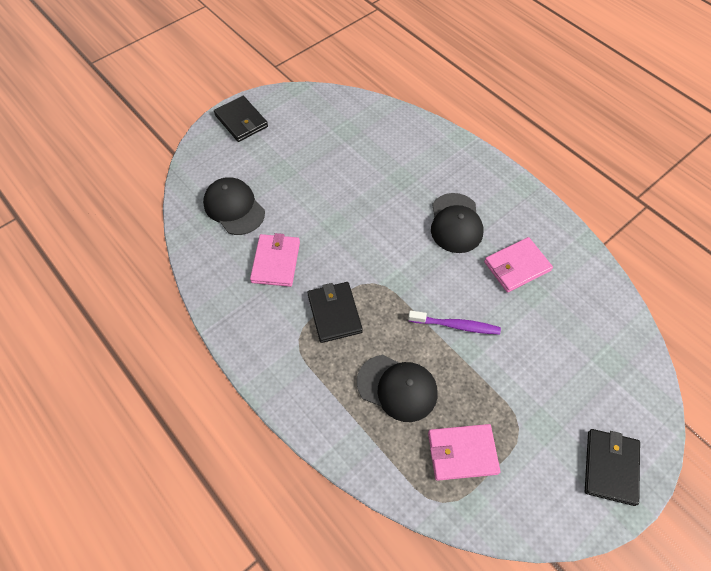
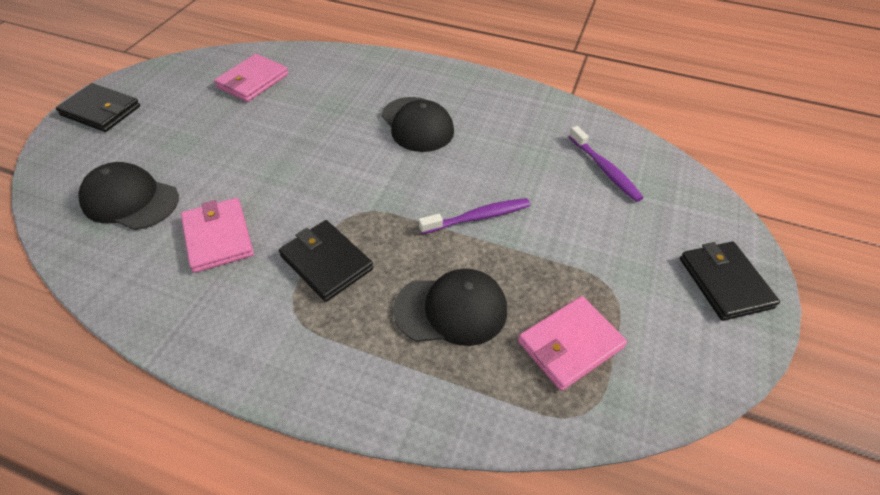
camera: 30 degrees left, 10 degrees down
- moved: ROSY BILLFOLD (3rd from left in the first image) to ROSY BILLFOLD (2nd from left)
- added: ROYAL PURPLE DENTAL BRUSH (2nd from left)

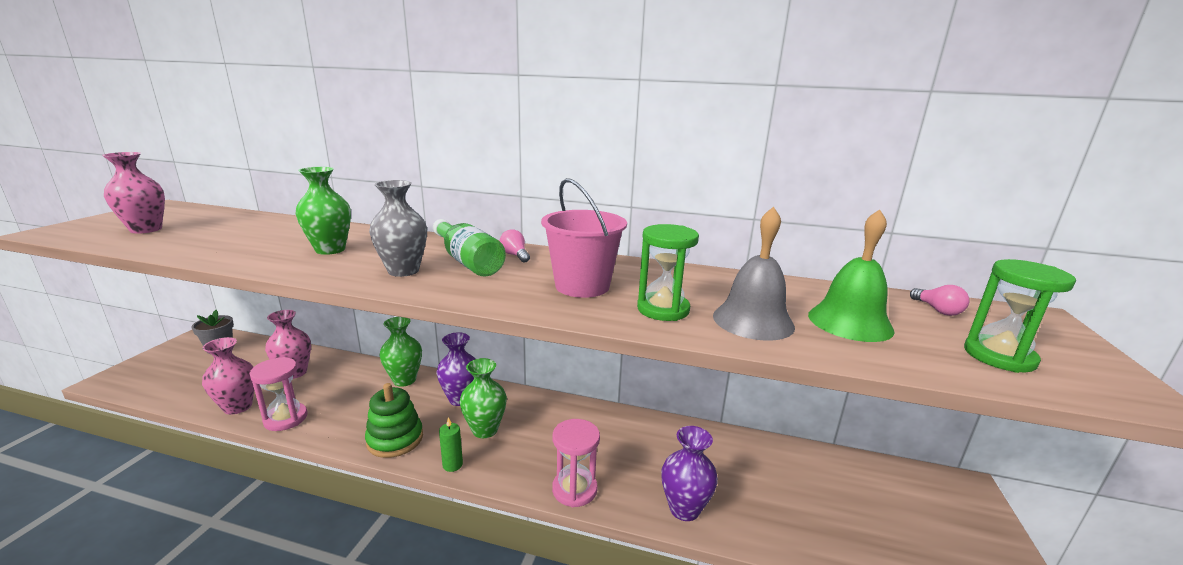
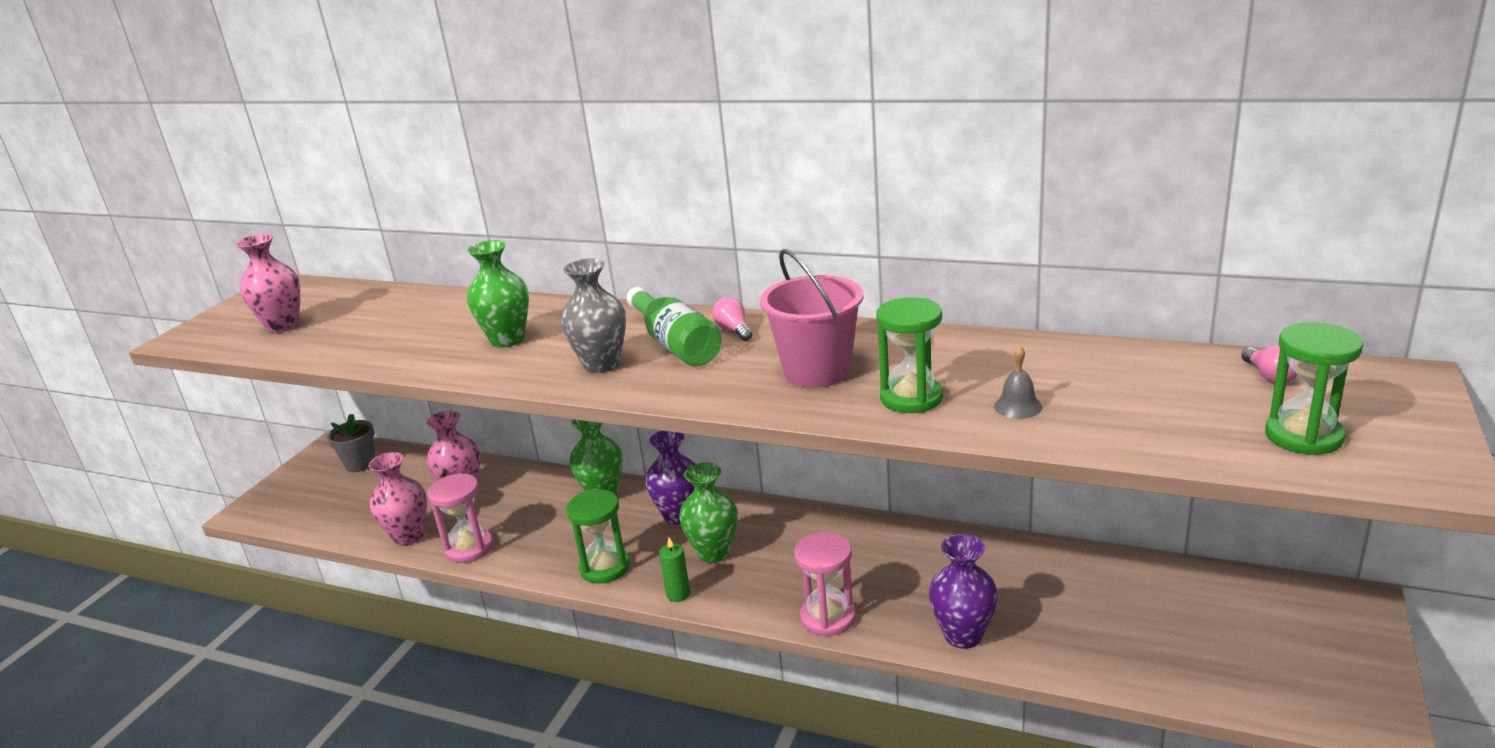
camera: 10 degrees right, 5 degrees up
- replaced: LEAF-GREEN STACKING TOY to LEAF-GREEN SANDGLASS (1st from left)
- resized: GRAY HAND BELL x0.49
- removed: LEAF-GREEN HAND BELL

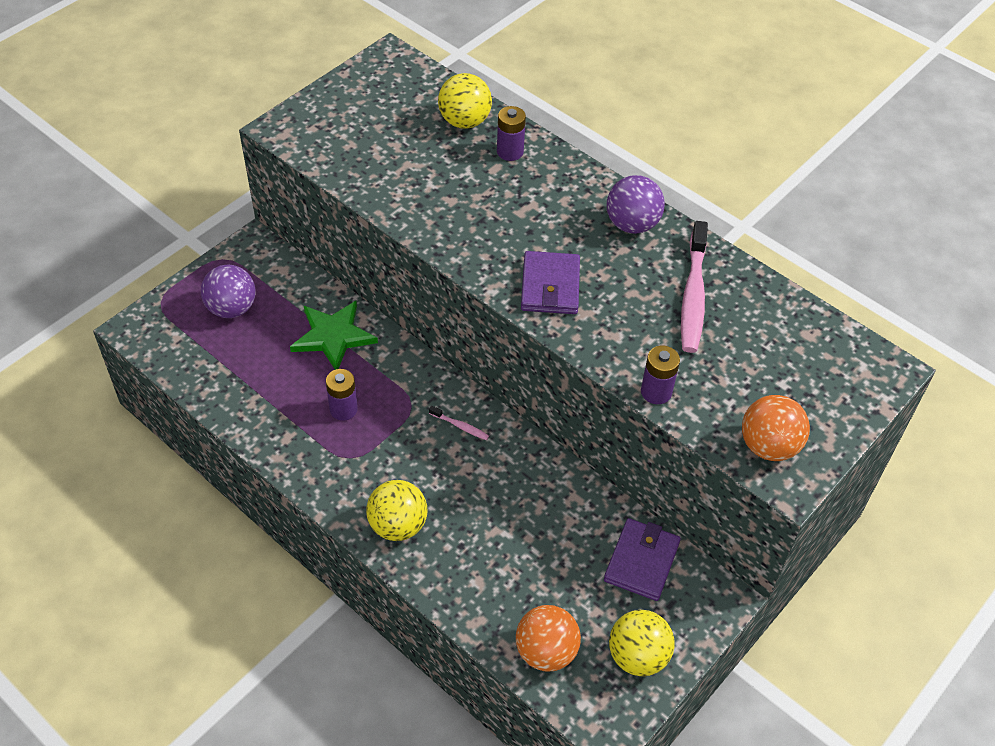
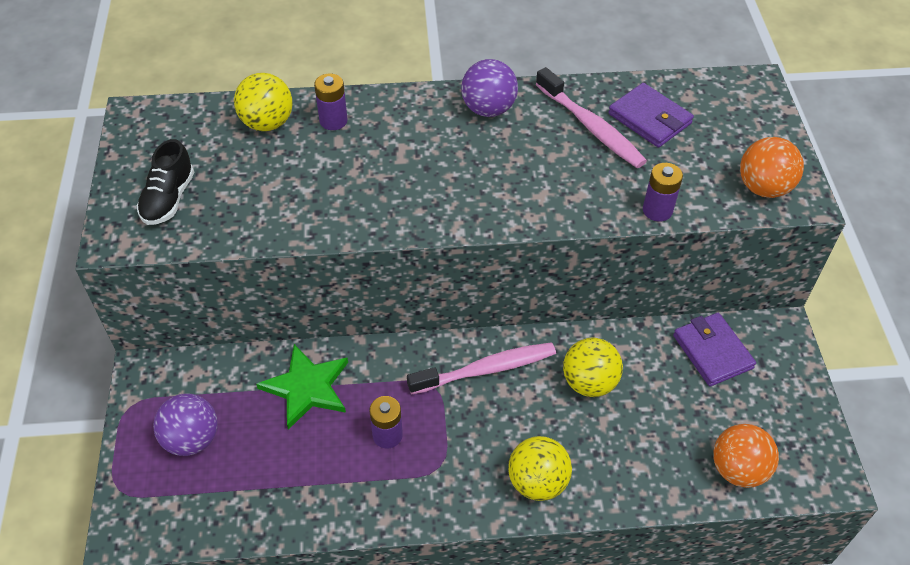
camera: 45 degrees left, 0 degrees up
- added: JET-BLACK SNEAKER
- resized: ROSY DENTAL BRUSH (1st from left) x2.27
- moved: YELLOW BALL (3rd from left)
- moved: ROYAL PURPLE BILLFOLD (1st from left)

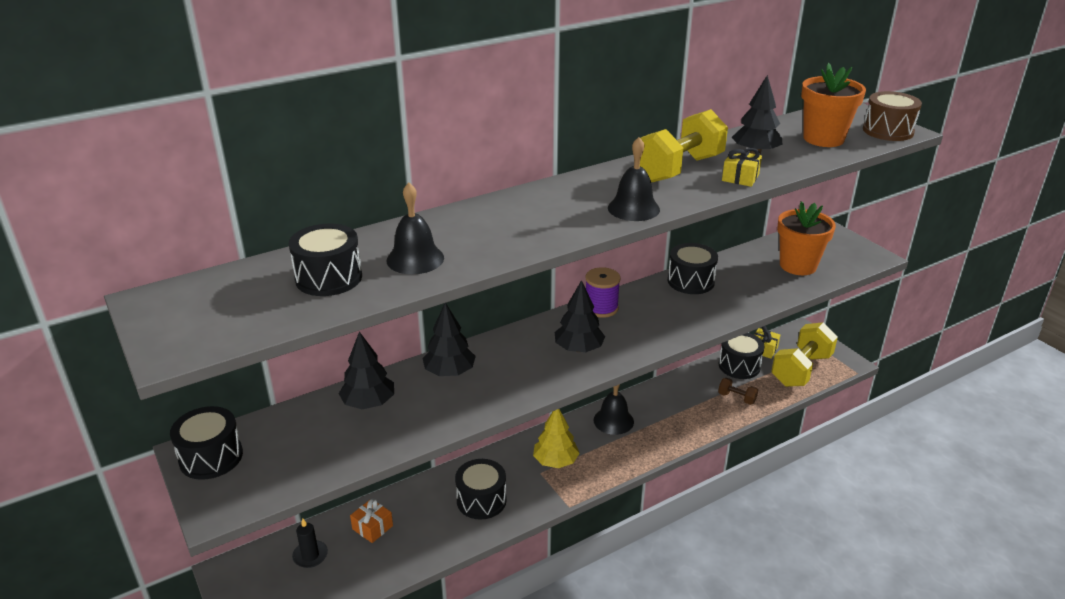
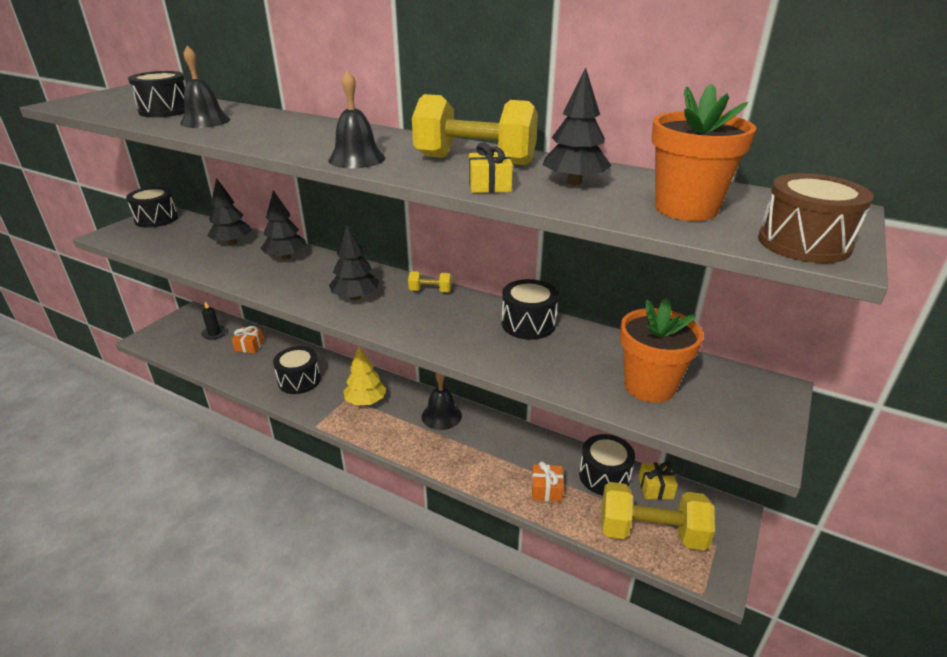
camera: 60 degrees right, 0 degrees up
- replaced: ROYAL PURPLE SPOOL to YELLOW DUMBBELL (1st from left)
- replaced: RUSSET DUMBBELL to BRIGHT ORANGE WRAPPED GIFT (2nd from left)

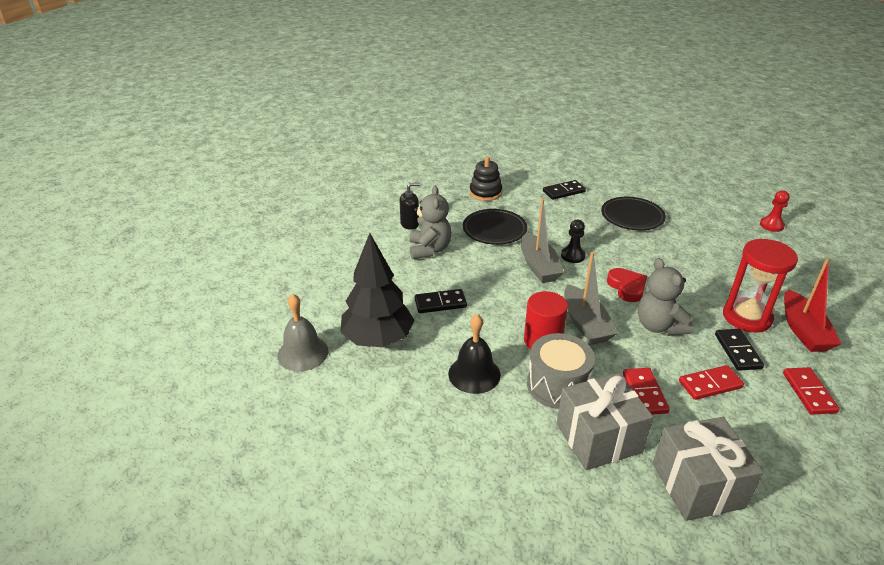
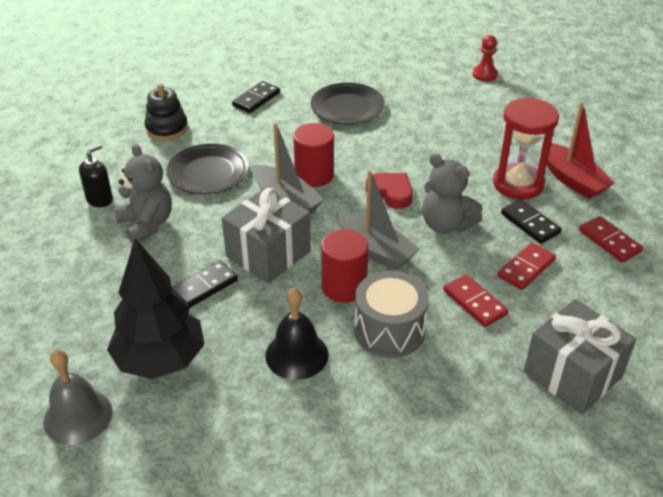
camera: 30 degrees left, 5 degrees up
- moved: GRAY WRAPPED GIFT (1st from left)
- replaced: JET-BLACK GAME PAWN to SCARLET SOLID CYLINDER (1st from left)

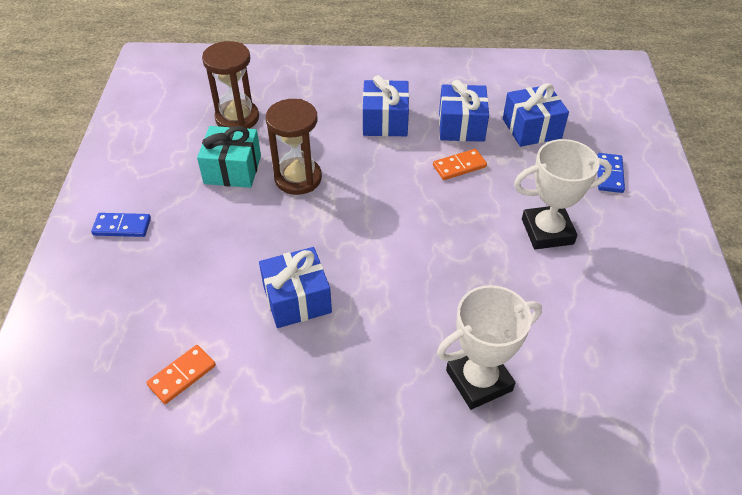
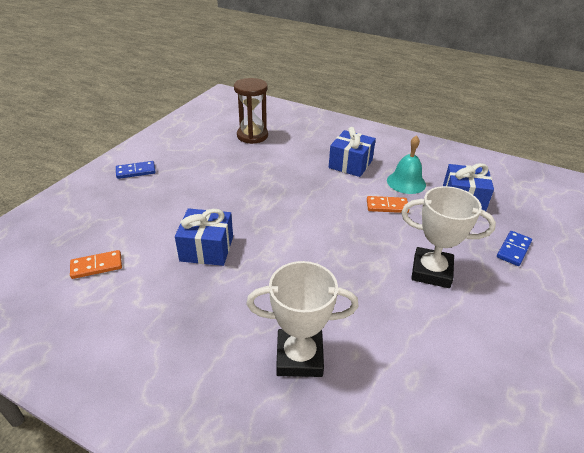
camera: 25 degrees right, 10 degrees down
- turned: BLUE DOMINO TILE (1st from left) 45 degrees counterclockwise
- replaced: BLUE WRAPPED GIFT (3rd from left) to TURQUOISE HAND BELL
- removed: TURQUOISE WRAPPED GIFT
- removed: RUSSET SANDGLASS (2nd from left)

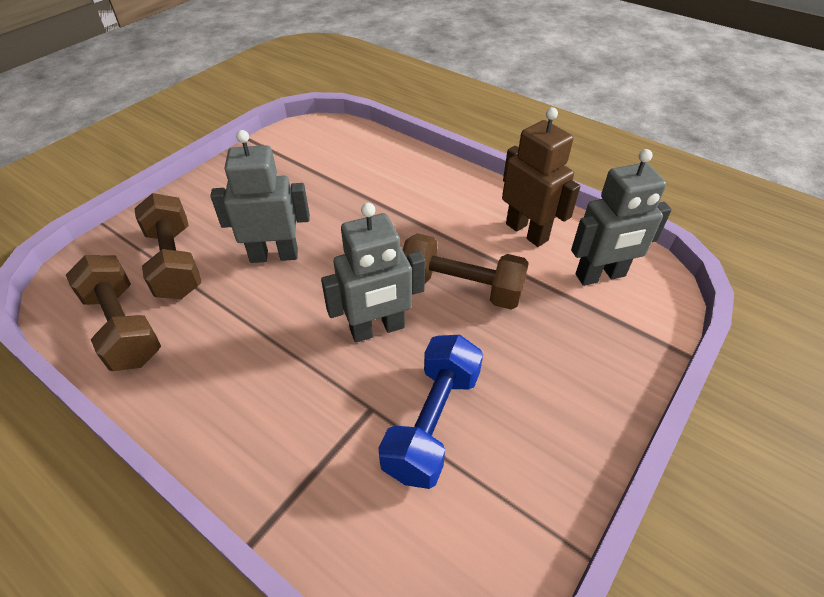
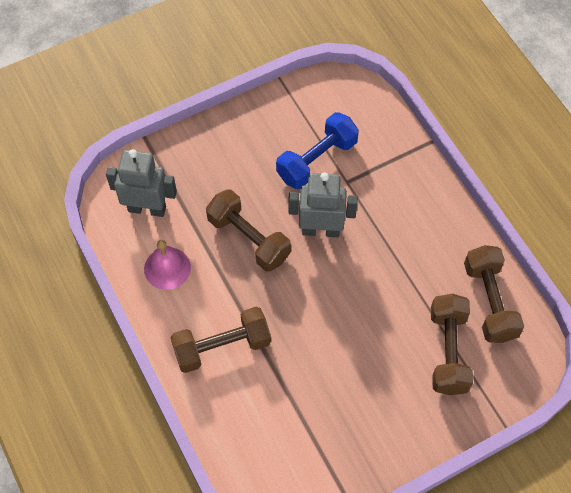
camera: 155 degrees left, 15 degrees up
- replaced: RUSSET TOY ROBOT to ROSY HAND BELL
- added: RUSSET DUMBBELL (1st from left)
- removed: GRAY TOY ROBOT (1st from left)

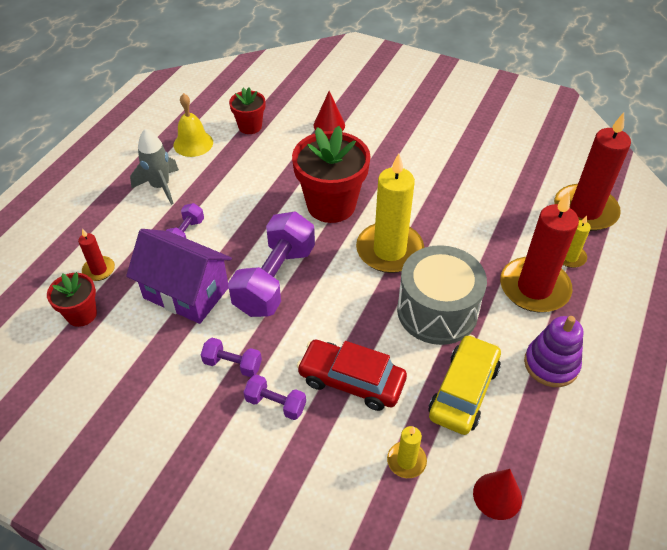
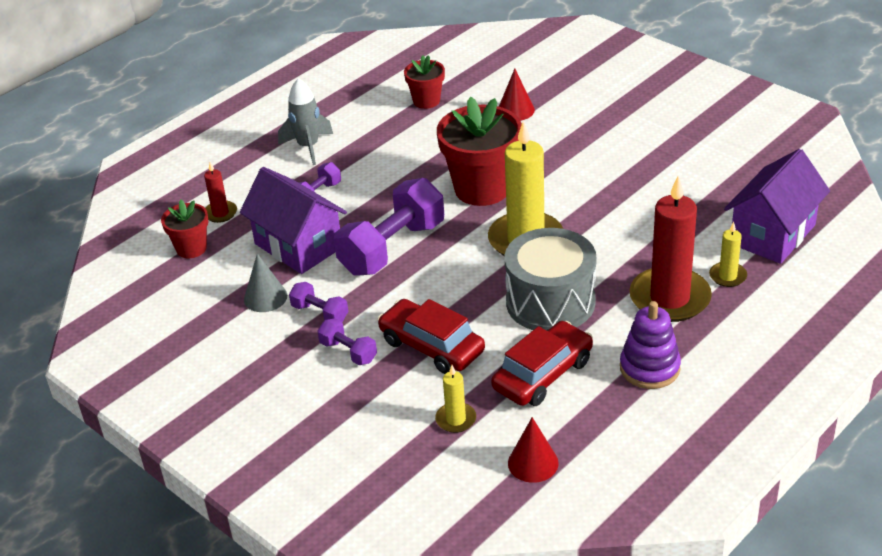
camera: 20 degrees right, 10 degrees down
- added: GRAY SOLID CONE
- recoloured: YELLOW AUTOMOBILE to SCARLET AUTOMOBILE (2nd from left)
- replaced: SCARLET WAX CANDLE (3rd from left) to ROYAL PURPLE TOY HOUSE (2nd from left)
- removed: YELLOW HAND BELL

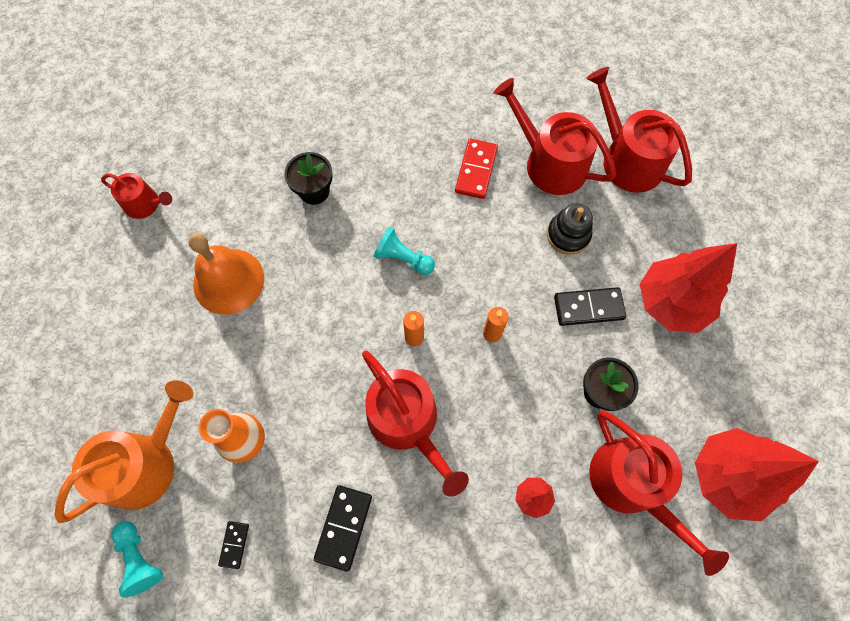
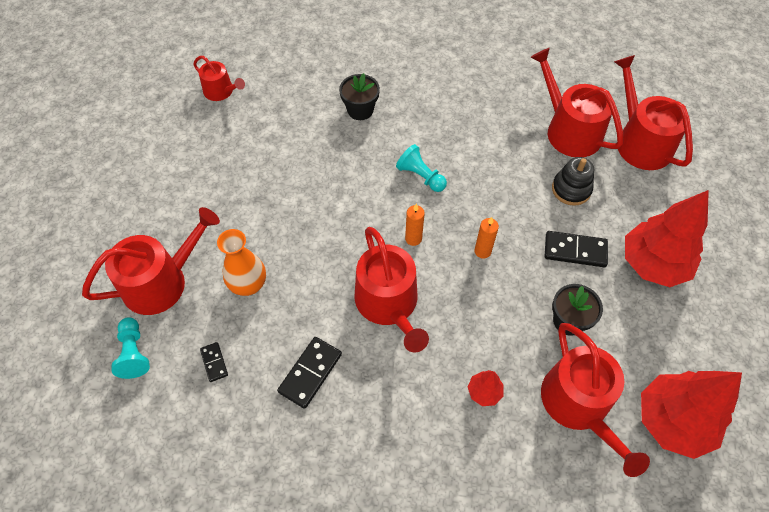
camera: 15 degrees right, 10 degrees down
- recoloured: BRIGHT ORANGE WATERING POT to SCARLET WATERING POT (1st from left)
- turned: JET-BLACK DOMINO TILE (1st from left) 45 degrees counterclockwise
- removed: BRIGHT ORANGE HAND BELL
- removed: SCARLET DOMINO TILE

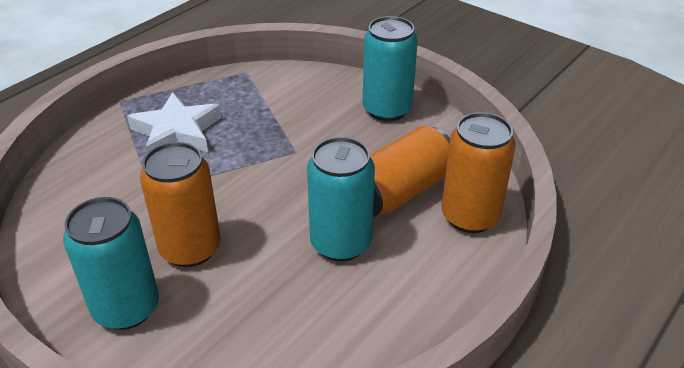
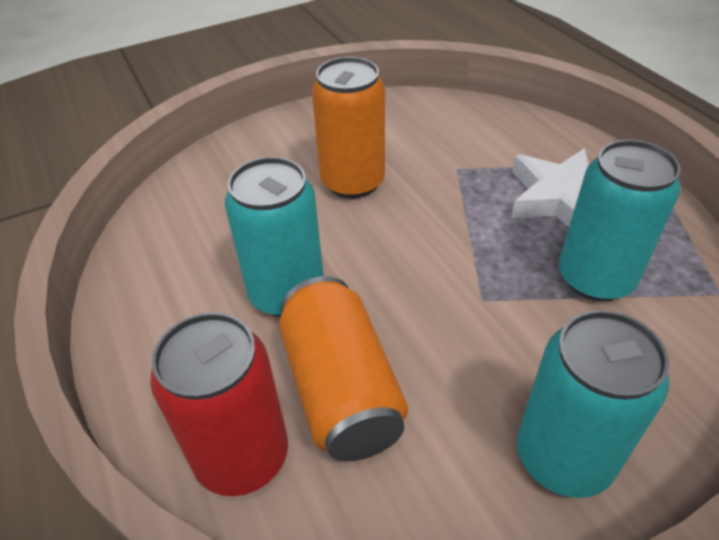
camera: 115 degrees right, 5 degrees up
- recoloured: BRIGHT ORANGE SODA CAN (3rd from left) to SCARLET SODA CAN
- moved: TURQUOISE SODA CAN (1st from left in the first image) to TURQUOISE SODA CAN (3rd from left)

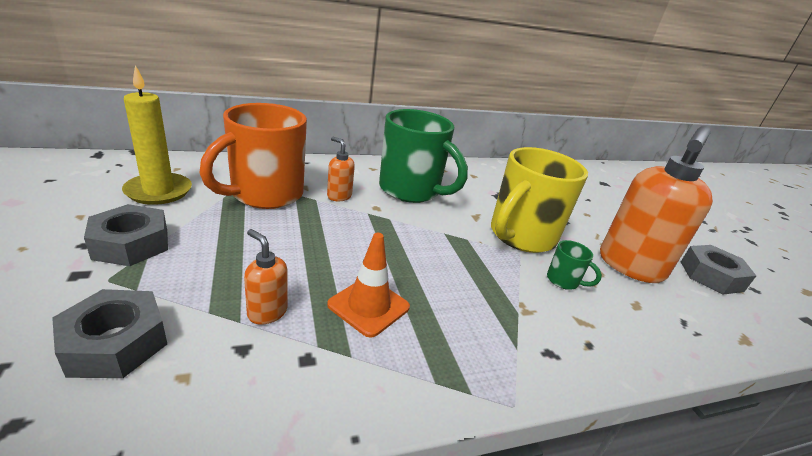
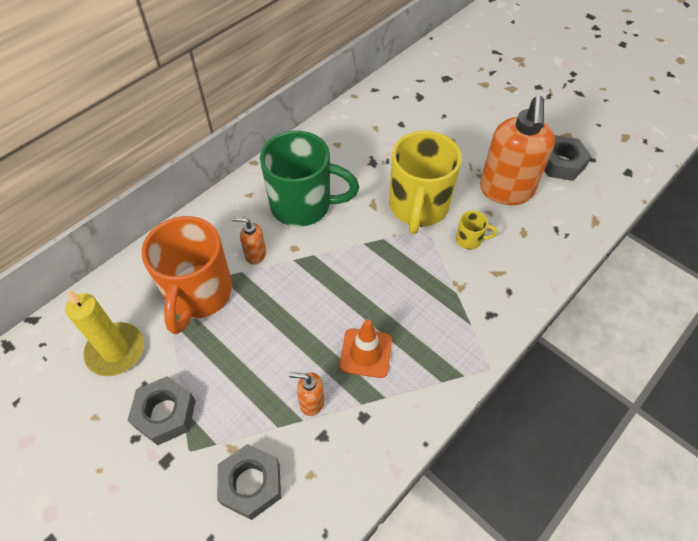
camera: 25 degrees left, 25 degrees up
- recoloured: LEAF-GREEN TEA MUG (2nd from left) to YELLOW TEA MUG (2nd from left)

